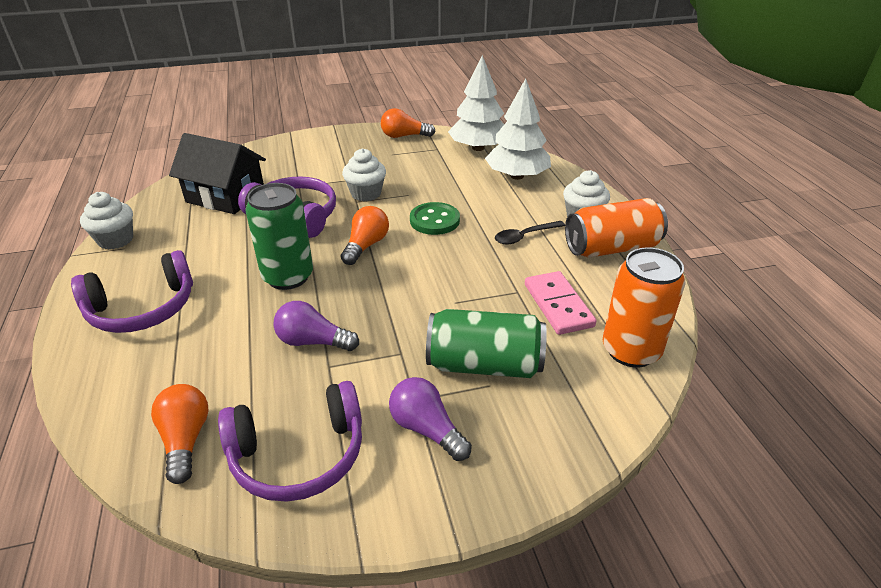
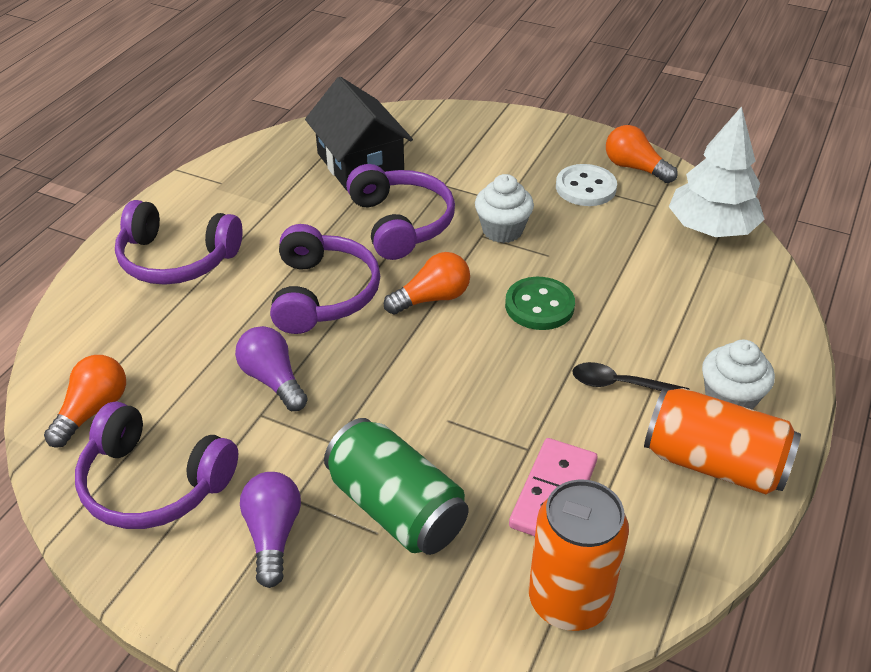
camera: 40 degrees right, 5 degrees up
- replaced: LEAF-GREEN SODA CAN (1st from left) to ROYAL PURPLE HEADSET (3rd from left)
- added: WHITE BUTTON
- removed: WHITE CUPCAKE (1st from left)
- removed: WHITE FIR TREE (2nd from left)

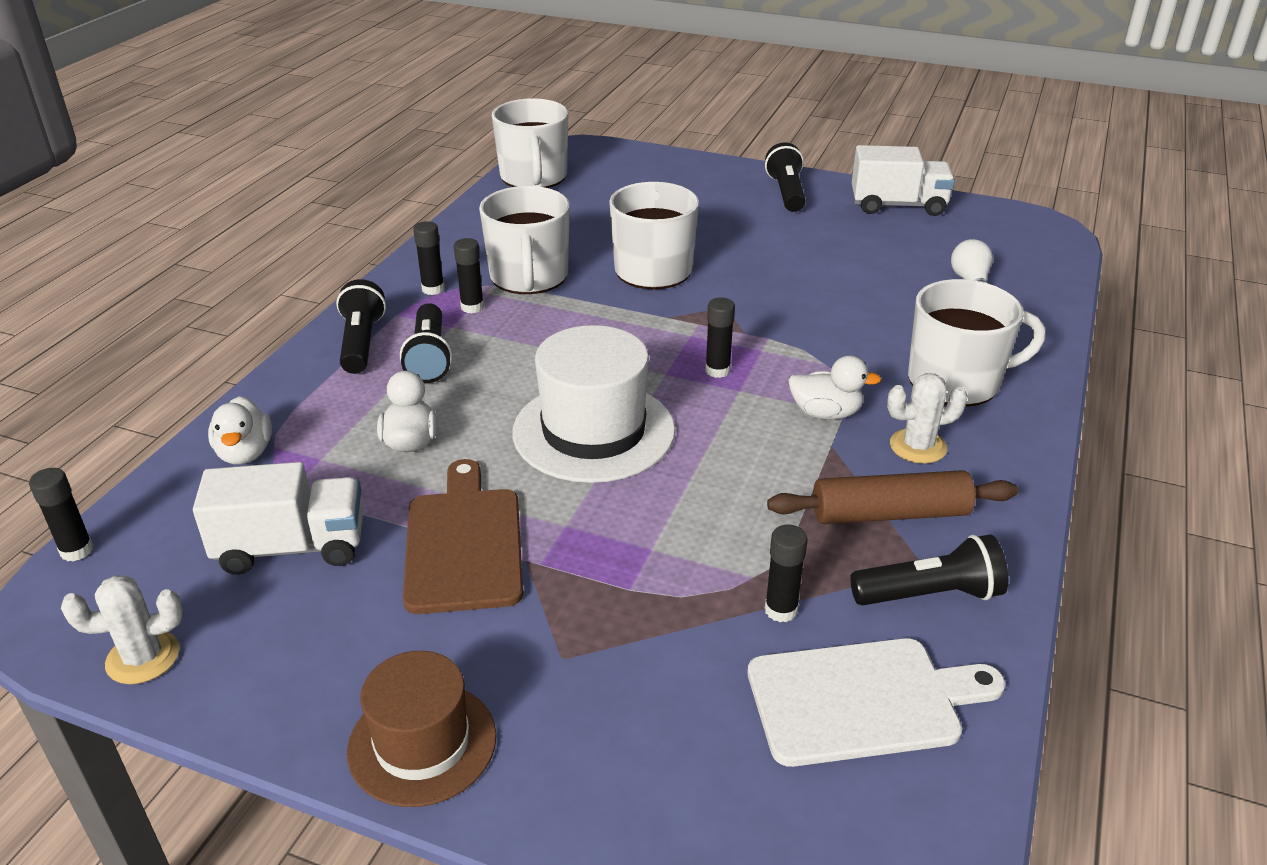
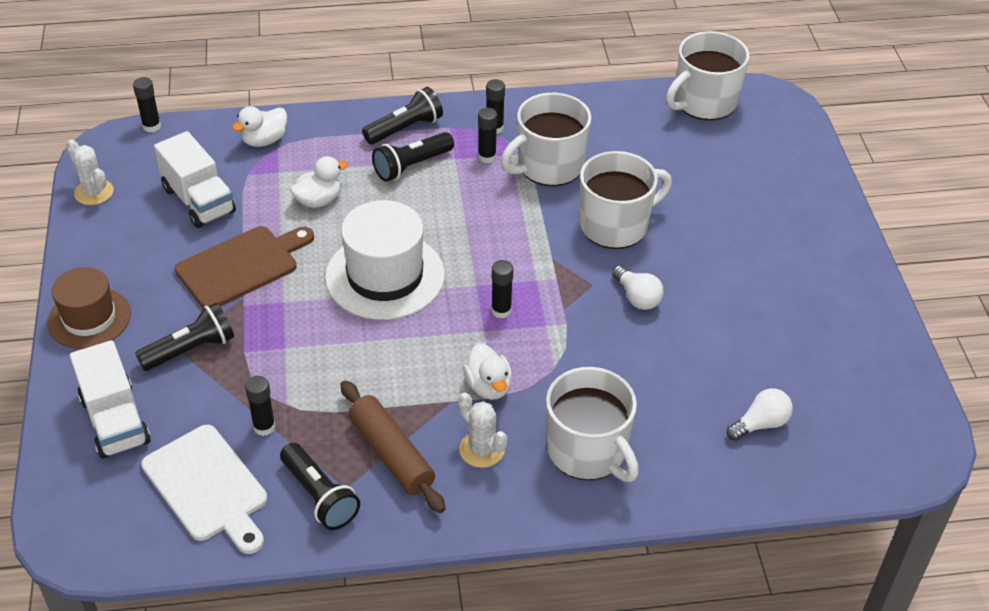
camera: 60 degrees right, 10 degrees up
- moved: WHITE LORRY (2nd from left in the first image) to WHITE LORRY (1st from left)
- moved: JET-BLACK POCKET TORCH (3rd from left in the first image) to JET-BLACK POCKET TORCH (1st from left)
- added: WHITE LIGHTBULB (1st from left)

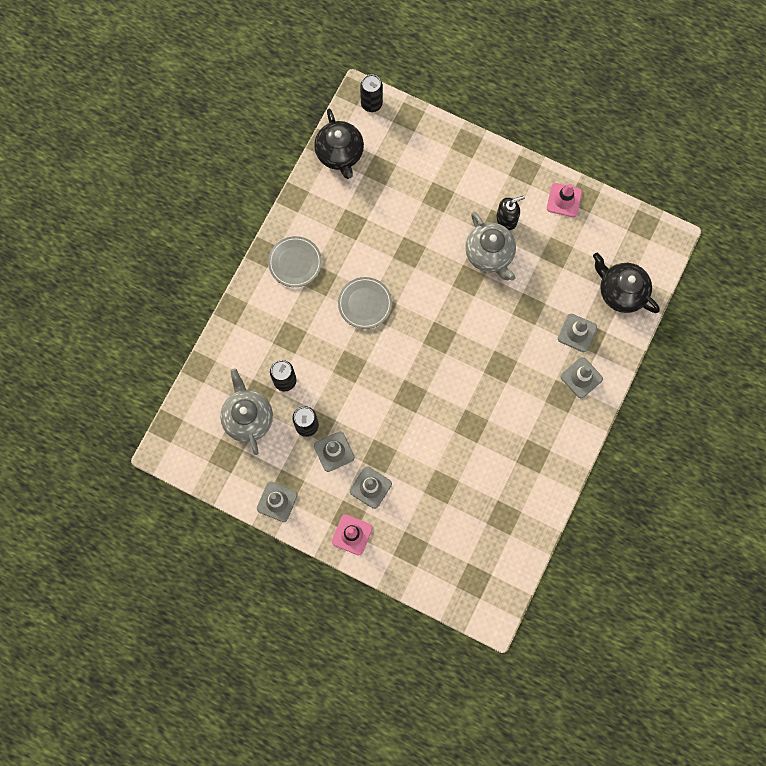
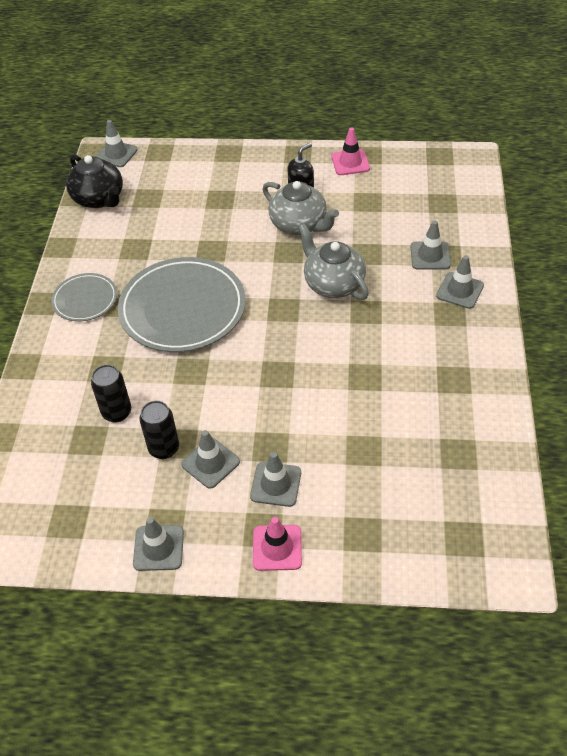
camera: 20 degrees left, 25 degrees down
- replaced: JET-BLACK SODA CAN (3rd from left) to GRAY ROAD CONE (1st from left)
- resized: GRAY DINNER PLATE (2nd from left) x1.92
- moved: GRAY TEAPOT (1st from left in the first image) to GRAY TEAPOT (2nd from left)
- removed: JET-BLACK TEAPOT (2nd from left)

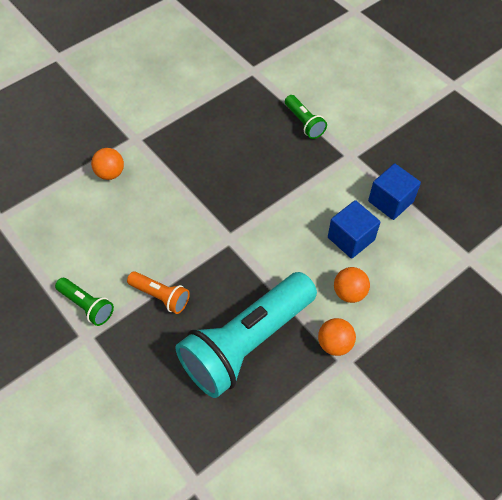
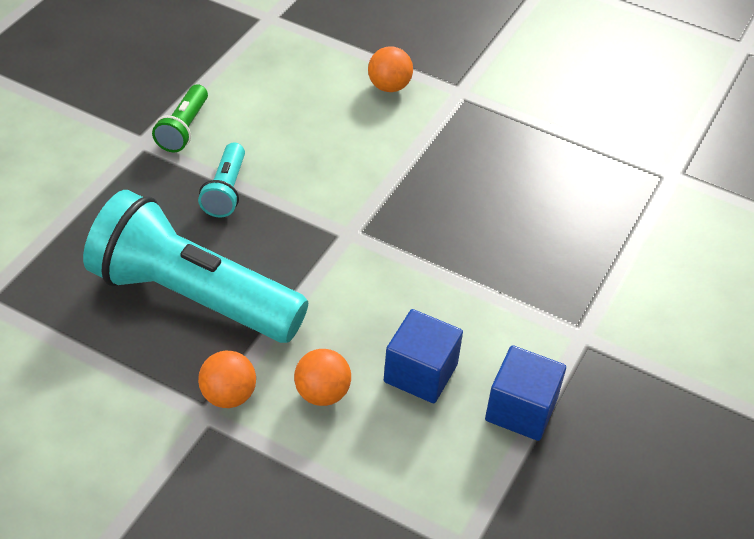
camera: 65 degrees right, 10 degrees down
- recoloured: BRIGHT ORANGE POCKET TORCH to TURQUOISE POCKET TORCH (2nd from left)
- removed: LEAF-GREEN POCKET TORCH (2nd from left)

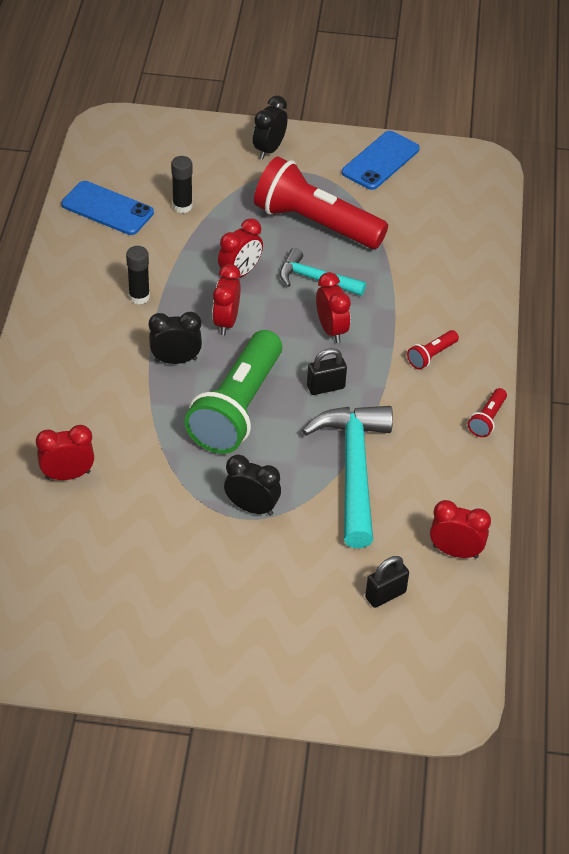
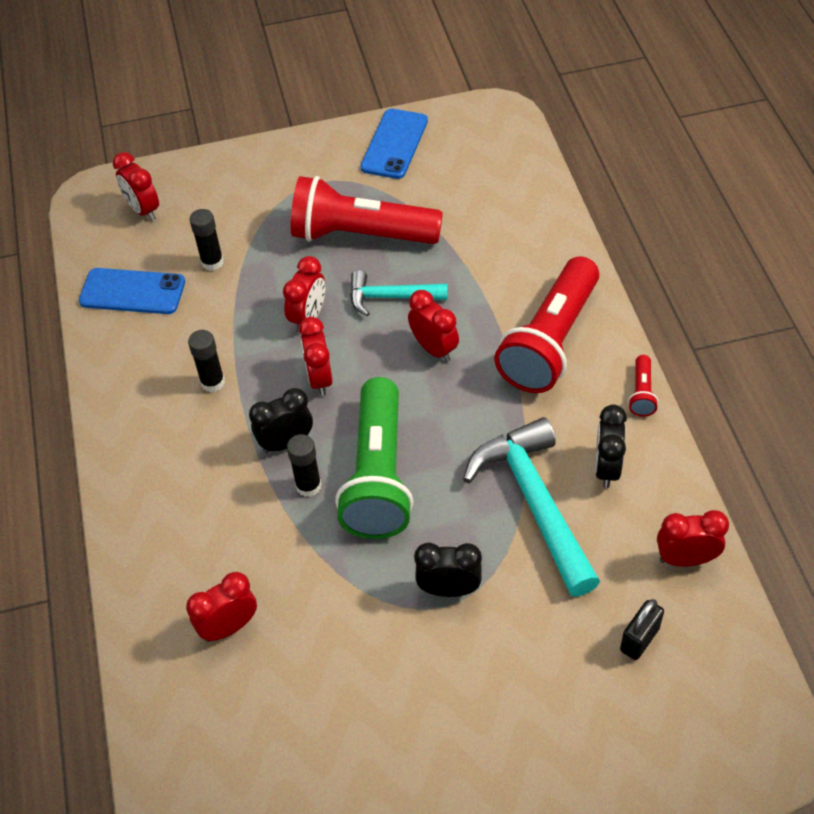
camera: 15 degrees left, 5 degrees up
- added: SCARLET ALARM CLOCK (1st from left)
- added: JET-BLACK GLUE (3rd from left)
- resized: SCARLET POCKET TORCH (2nd from left) x2.45
- moved: JET-BLACK ALARM CLOCK (3rd from left)
- removed: JET-BLACK LOCK (1st from left)

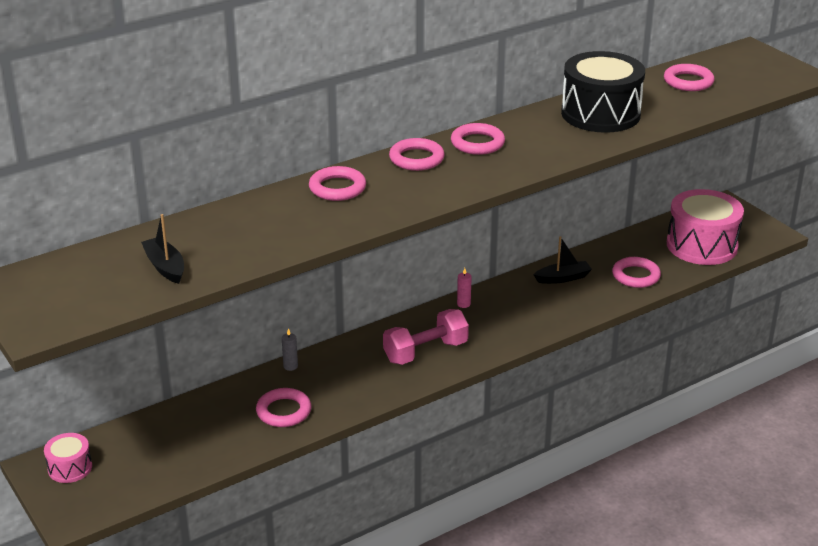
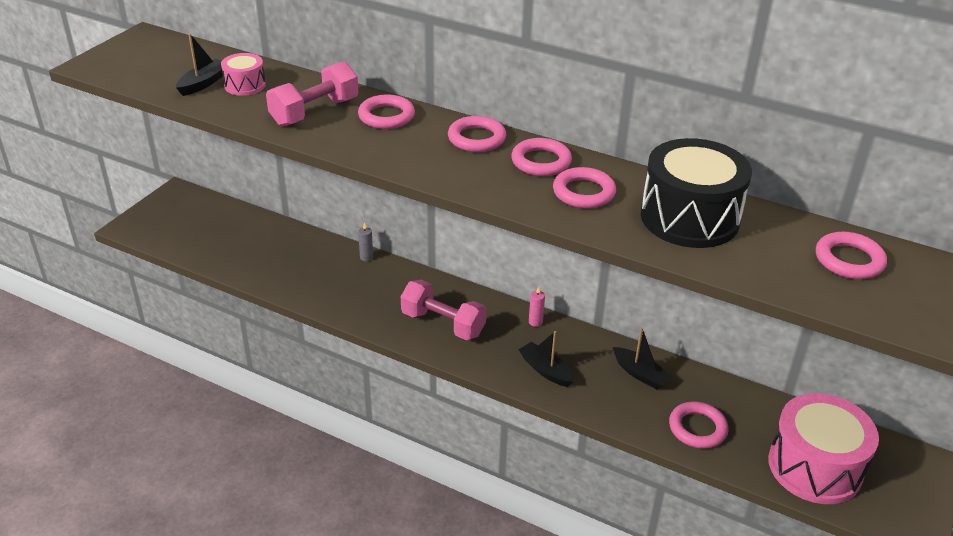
camera: 60 degrees right, 5 degrees up
- moved: ROSY SNARE DRUM (1st from left)
- added: ROSY DUMBBELL (1st from left)
- added: JET-BLACK TOY BOAT (2nd from left)
- moved: ROSY TORUS (1st from left in the first image) to ROSY TORUS (4th from left)

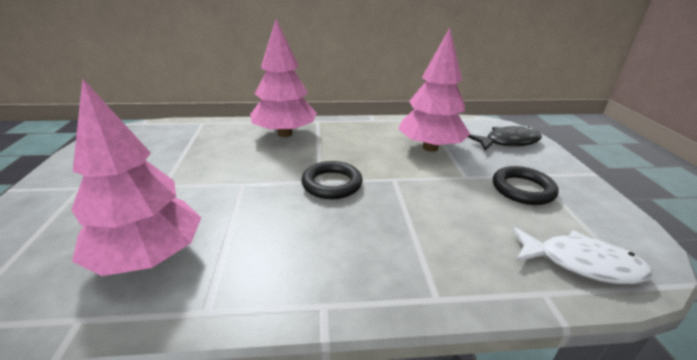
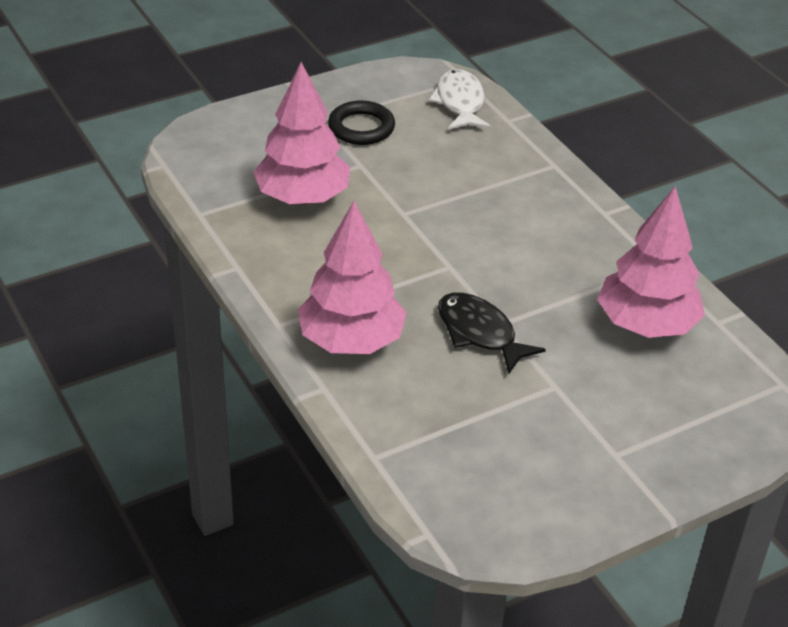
camera: 115 degrees left, 10 degrees up
- moved: JET-BLACK FISH FIGURE
- removed: JET-BLACK TORUS (1st from left)

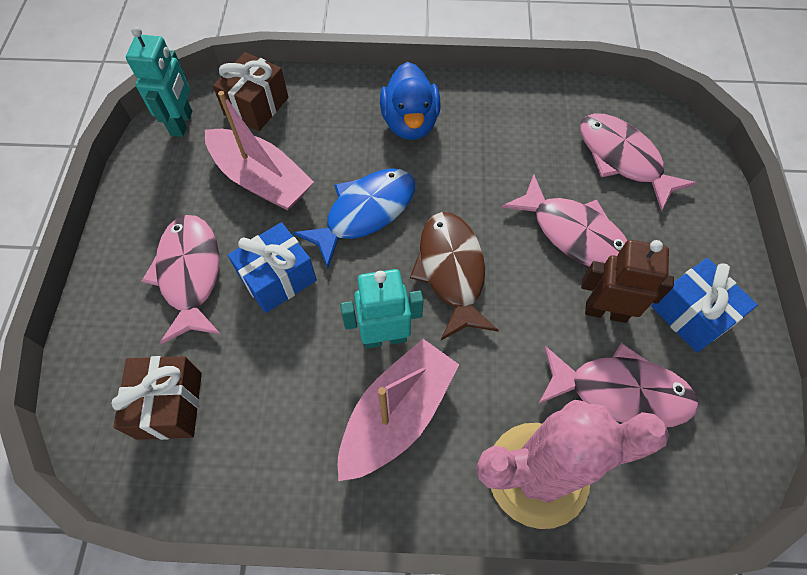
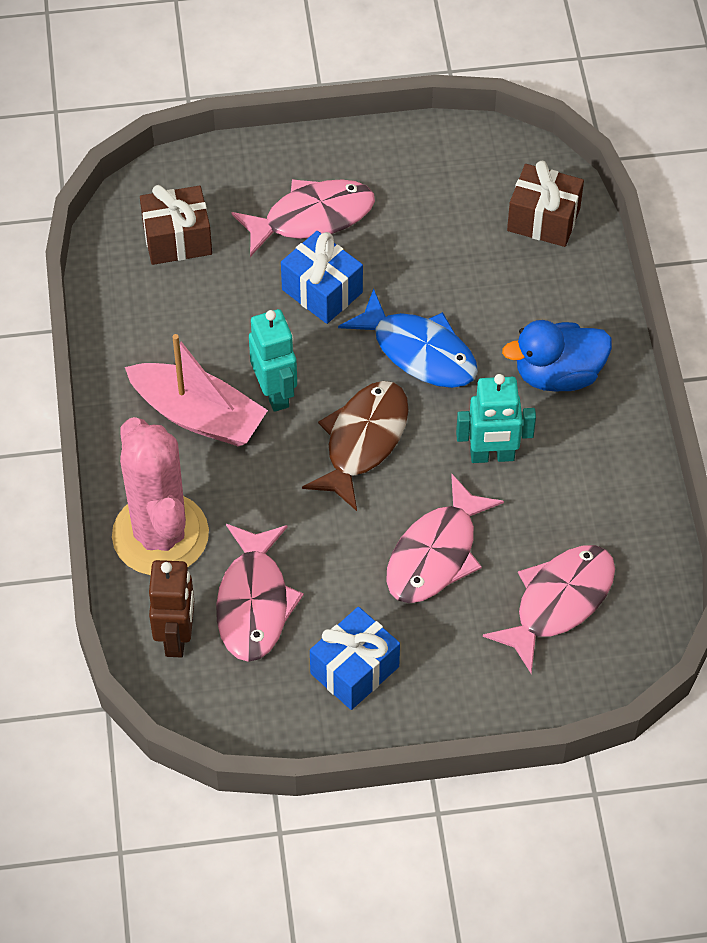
camera: 80 degrees right, 5 degrees down
- moved: RUSSET TOY ROBOT
- turned: RUSSET FISH FIGURE 45 degrees counterclockwise
- moved: TURQUOISE TOY ROBOT (1st from left in the first image) to TURQUOISE TOY ROBOT (2nd from left)
- removed: ROSY TOY BOAT (1st from left)

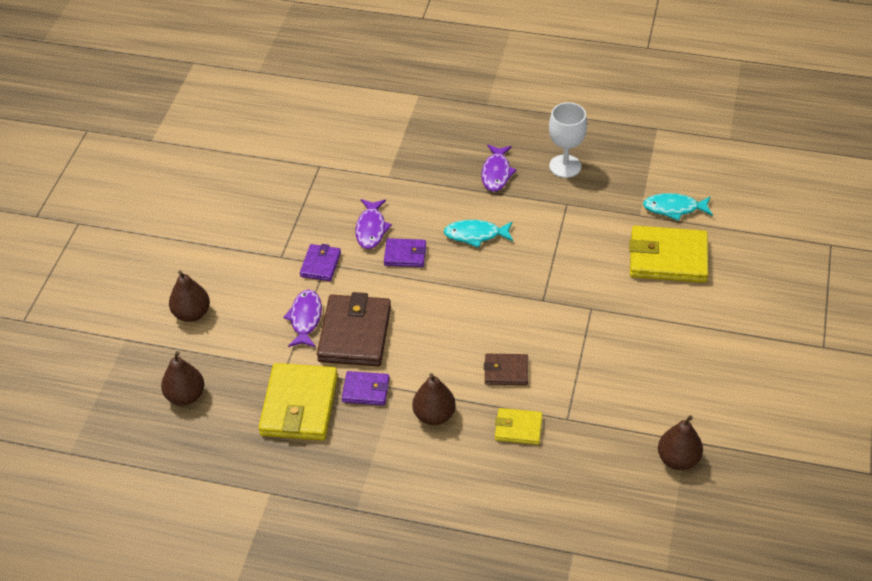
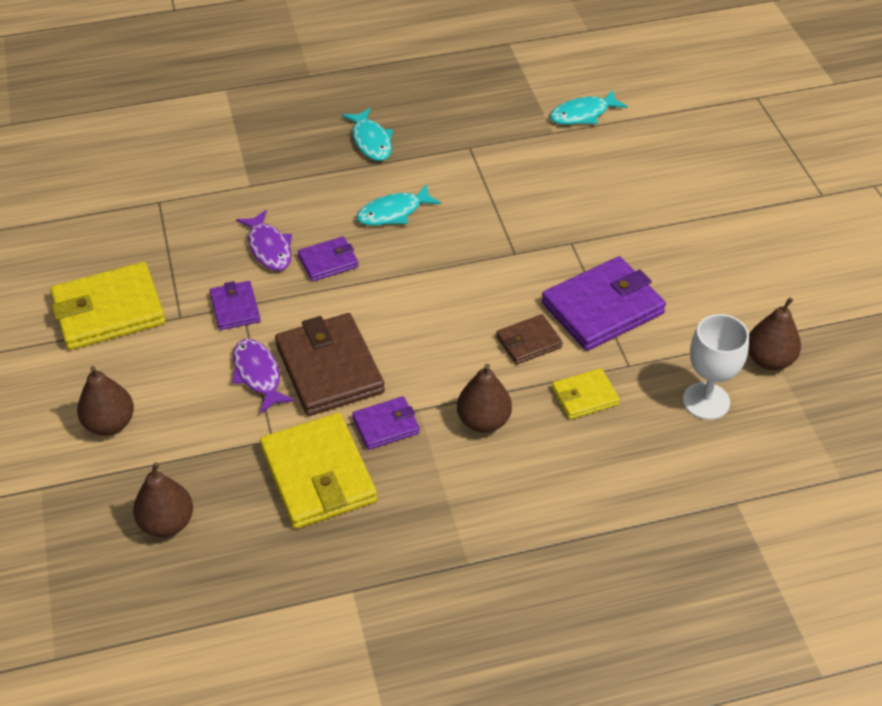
camera: 30 degrees left, 0 degrees up
- moved: YELLOW BILLFOLD (3rd from left in the first image) to YELLOW BILLFOLD (1st from left)
- recoloured: ROYAL PURPLE FISH FIGURE (3rd from left) to TURQUOISE FISH FIGURE (1st from left)
- added: ROYAL PURPLE BILLFOLD (4th from left)
- moved: WHITE CHALICE

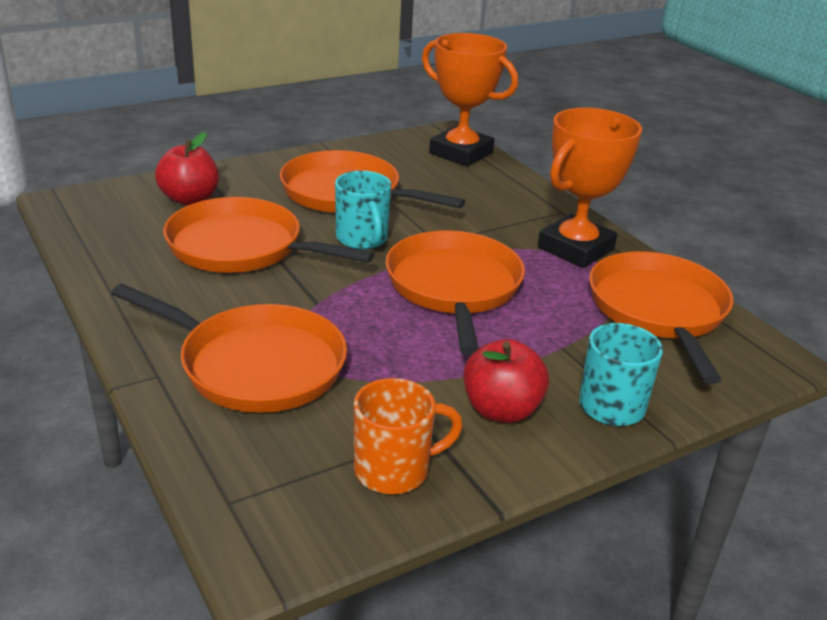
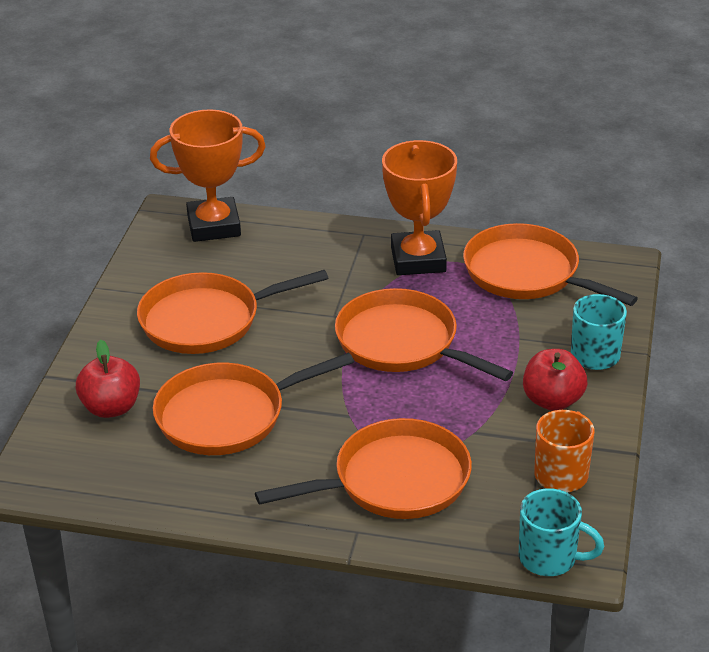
camera: 45 degrees left, 5 degrees up
- moved: TURQUOISE TEA MUG (1st from left)

